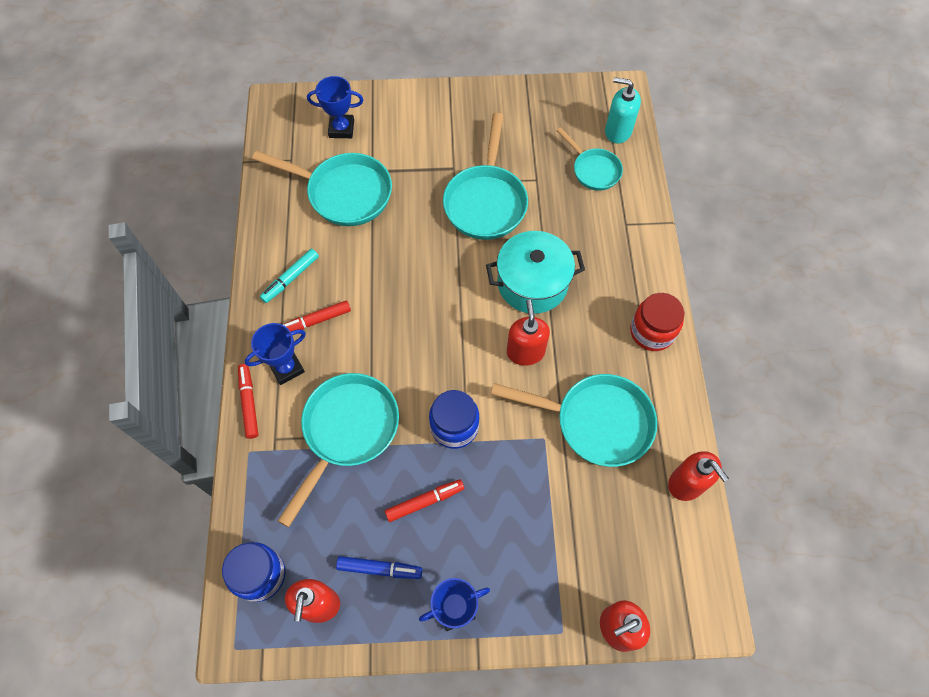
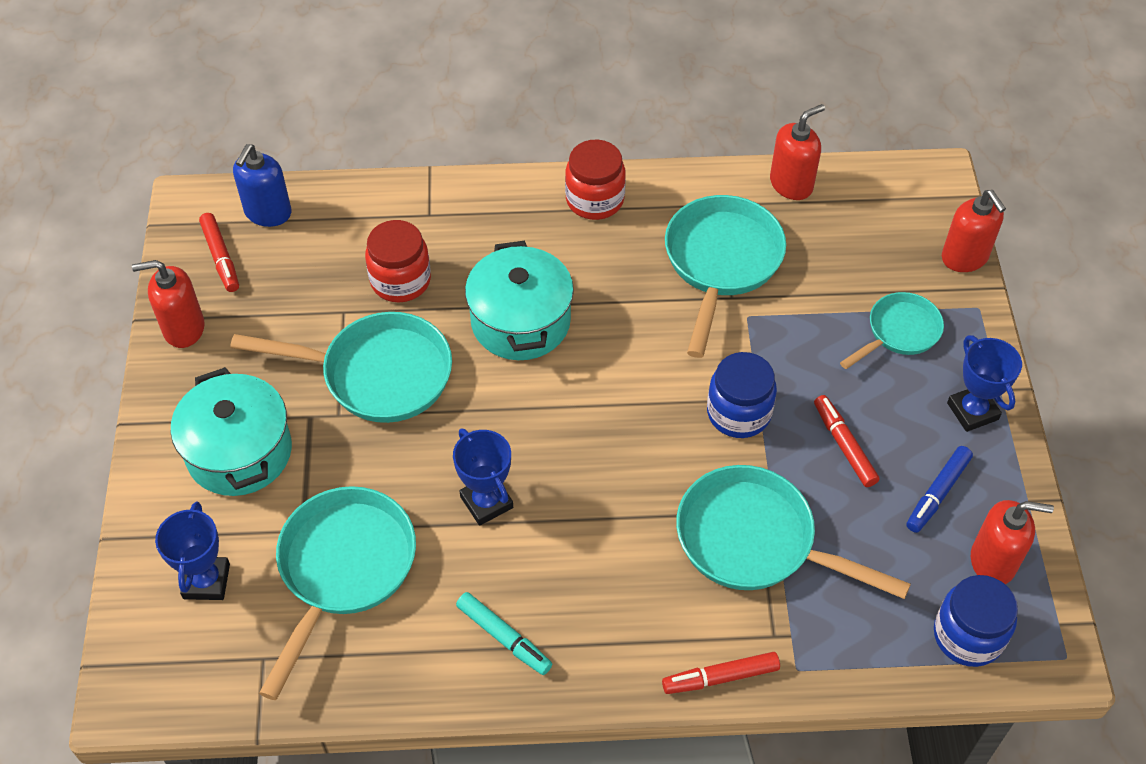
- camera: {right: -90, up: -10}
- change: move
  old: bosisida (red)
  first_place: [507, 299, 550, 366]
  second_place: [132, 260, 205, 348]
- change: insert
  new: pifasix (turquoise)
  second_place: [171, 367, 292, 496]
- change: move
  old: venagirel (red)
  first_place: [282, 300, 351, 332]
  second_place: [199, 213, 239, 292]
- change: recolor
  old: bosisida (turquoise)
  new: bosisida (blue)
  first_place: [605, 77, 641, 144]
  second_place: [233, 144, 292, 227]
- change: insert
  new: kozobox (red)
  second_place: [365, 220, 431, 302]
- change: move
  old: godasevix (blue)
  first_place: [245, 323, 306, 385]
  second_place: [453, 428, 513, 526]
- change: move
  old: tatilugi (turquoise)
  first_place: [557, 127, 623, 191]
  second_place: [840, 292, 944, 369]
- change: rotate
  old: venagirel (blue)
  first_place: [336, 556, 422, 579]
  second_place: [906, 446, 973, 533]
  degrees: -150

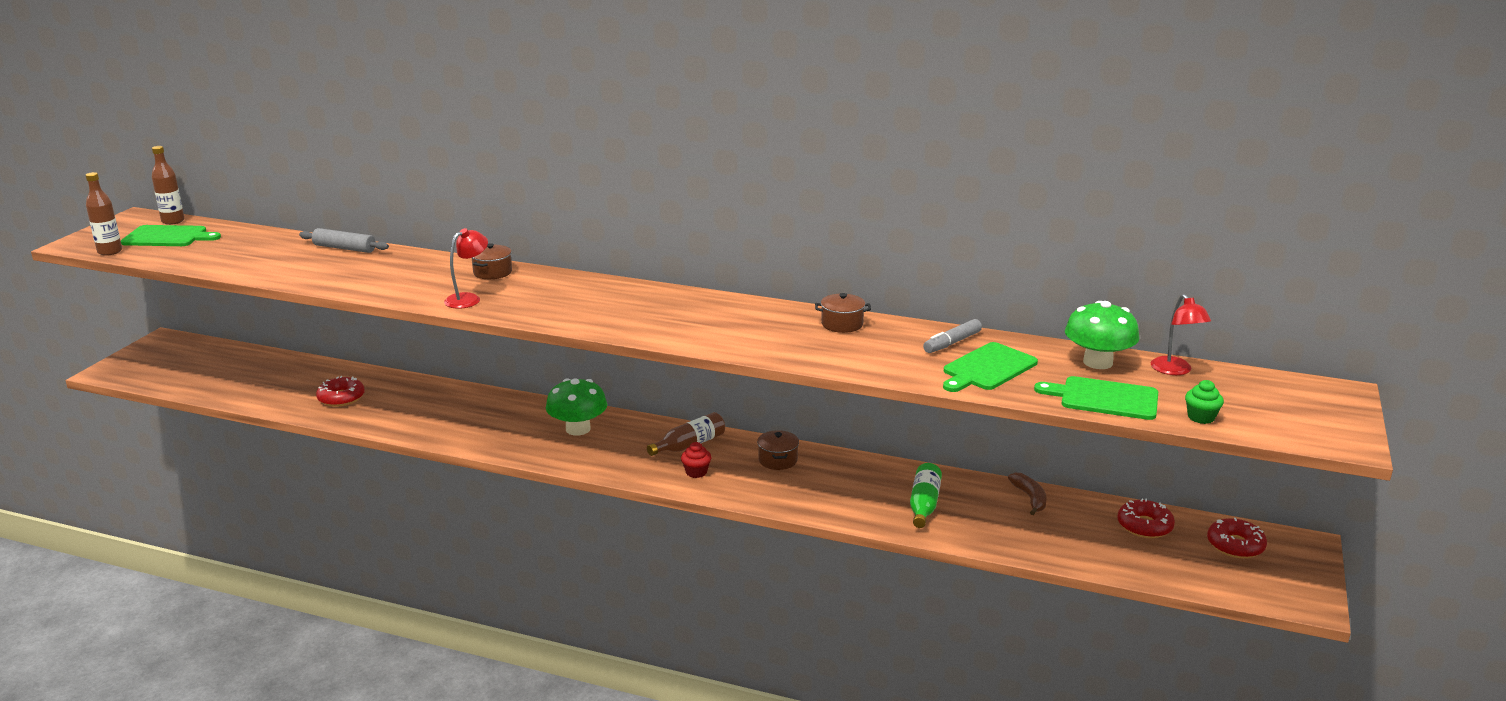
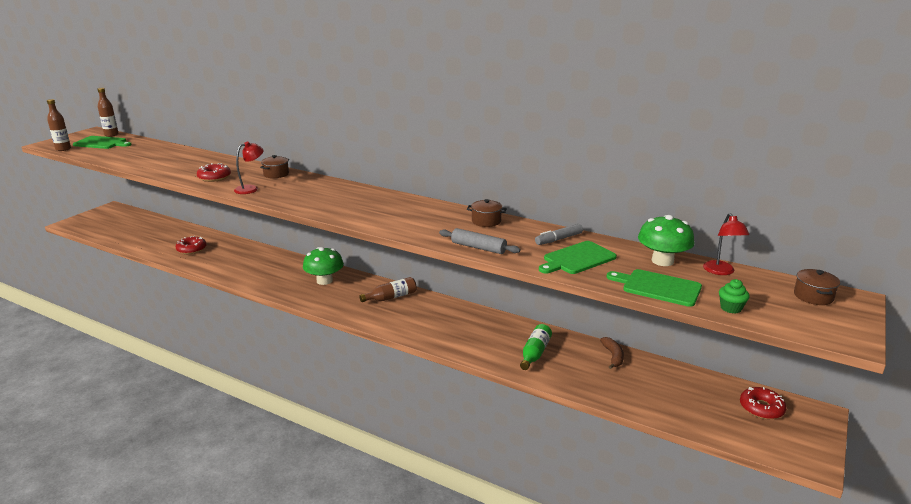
- camera: {right: 10, up: 0}
- change: move
  old: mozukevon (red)
  first_place: [1117, 498, 1175, 538]
  second_place: [197, 163, 231, 182]
- change: move
  old: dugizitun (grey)
  first_place: [299, 228, 389, 253]
  second_place: [439, 228, 520, 254]
- change: move
  old: pifasix (brown)
  first_place: [757, 430, 799, 470]
  second_place: [794, 269, 840, 305]
- change: delete
  old: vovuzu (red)
  first_place: [681, 442, 711, 478]

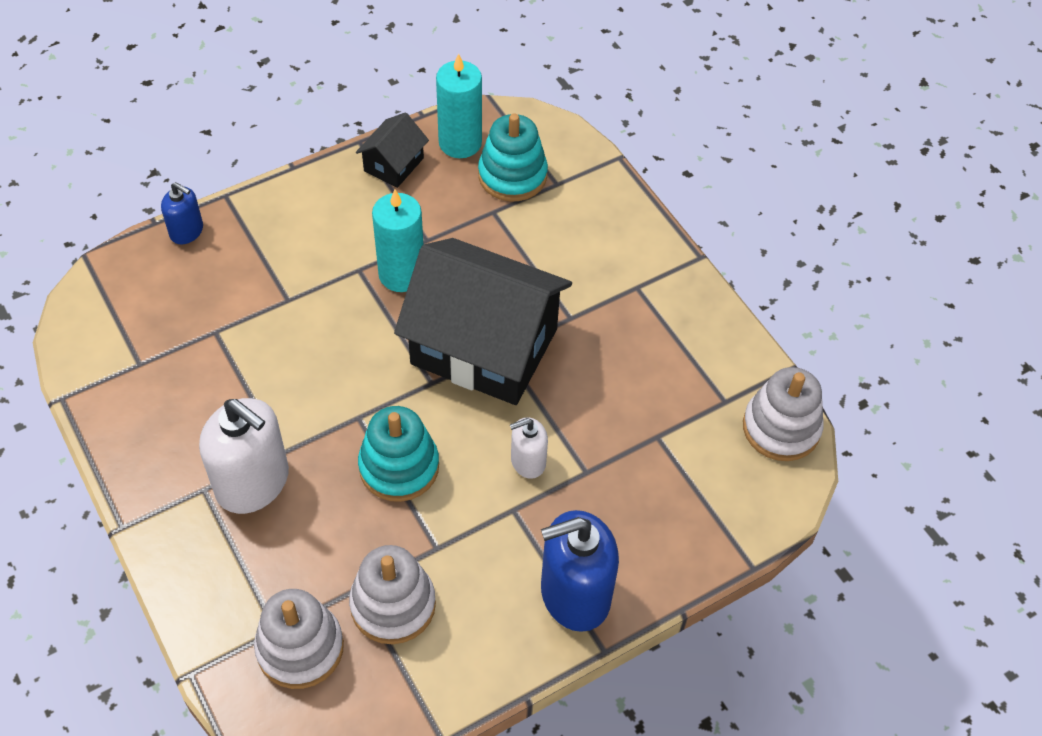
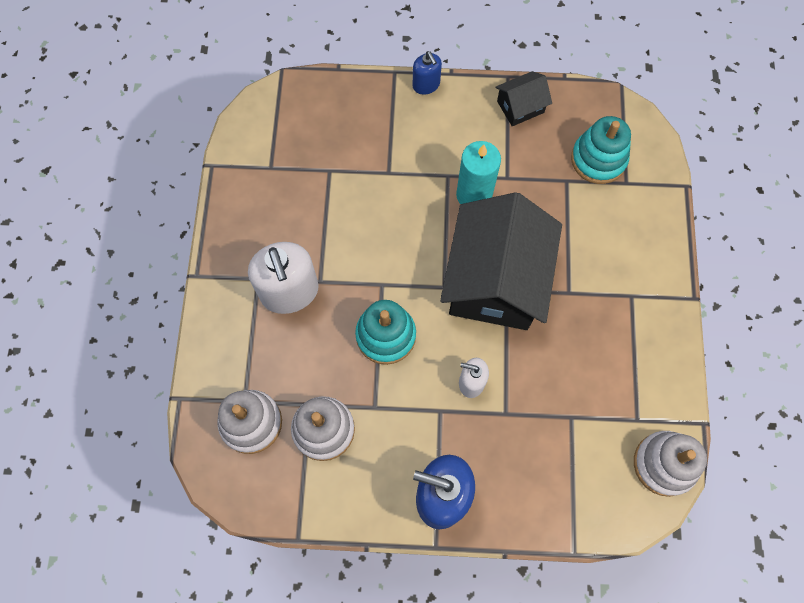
- camera: {right: 35, up: 15}
- change: move
  old: bosisida (blue)
  first_place: [161, 182, 203, 245]
  second_place: [413, 51, 442, 95]
- change: rotate
  old: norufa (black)
  first_place: [394, 238, 572, 405]
  second_place: [440, 192, 562, 330]
  degrees: 45
- change: delete
  old: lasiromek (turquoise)
  first_place: [436, 53, 482, 158]

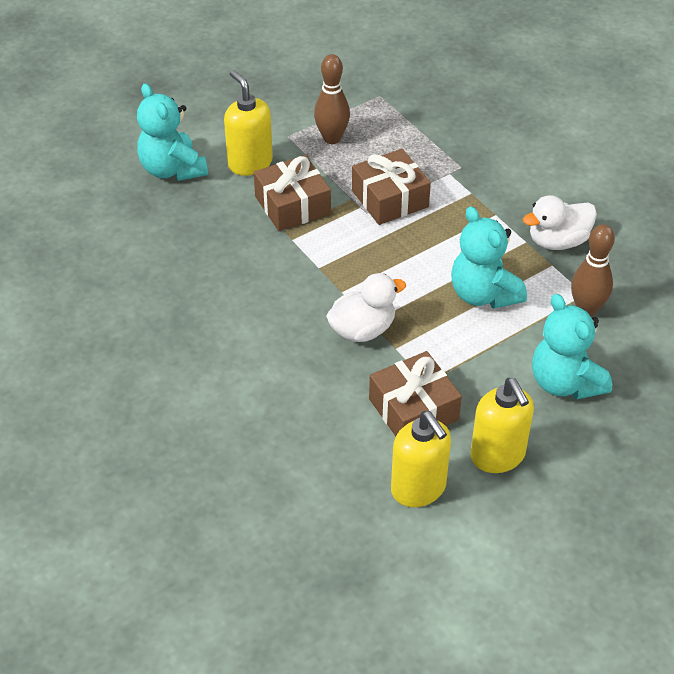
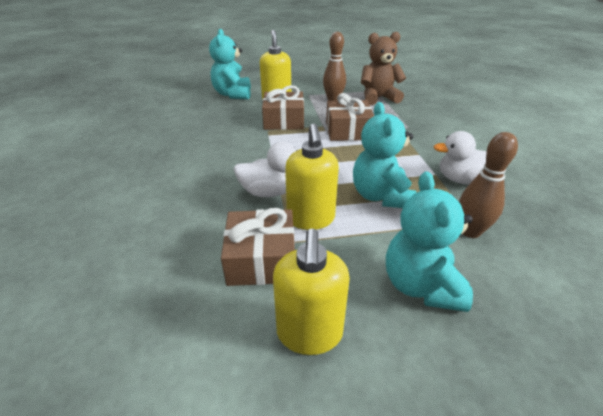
- camera: {right: 25, up: -10}
- change: move
  old: bosisida (yellow)
  first_place: [391, 411, 451, 507]
  second_place: [285, 124, 339, 230]
- change: insert
  new: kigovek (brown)
  second_place: [361, 32, 406, 105]

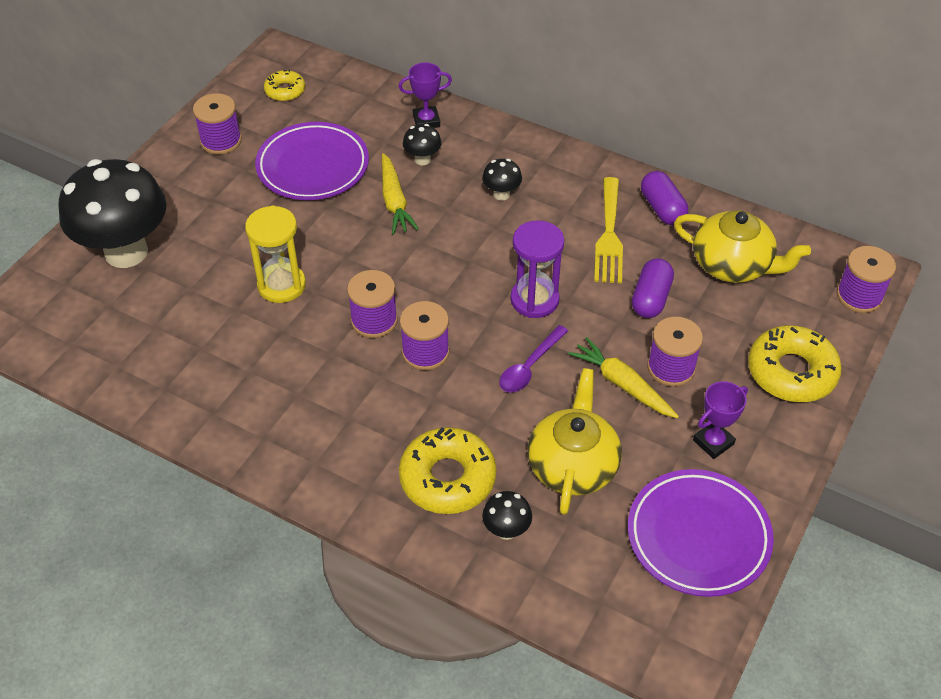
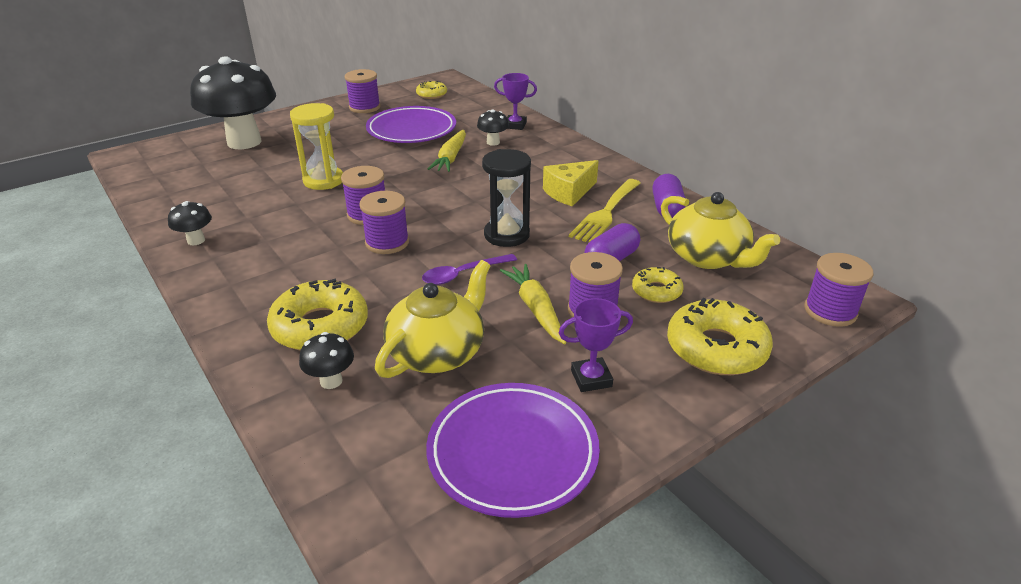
- camera: {right: 25, up: -15}
- change: move
  old: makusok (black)
  first_place: [482, 159, 522, 201]
  second_place: [168, 201, 212, 245]
- change: recolor
  old: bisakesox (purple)
  new: bisakesox (black)
  first_place: [510, 220, 564, 318]
  second_place: [482, 149, 531, 247]
- change: insert
  new: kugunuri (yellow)
  second_place: [543, 160, 598, 206]
- change: insert
  new: mozukevon (yellow)
  second_place: [632, 267, 684, 303]

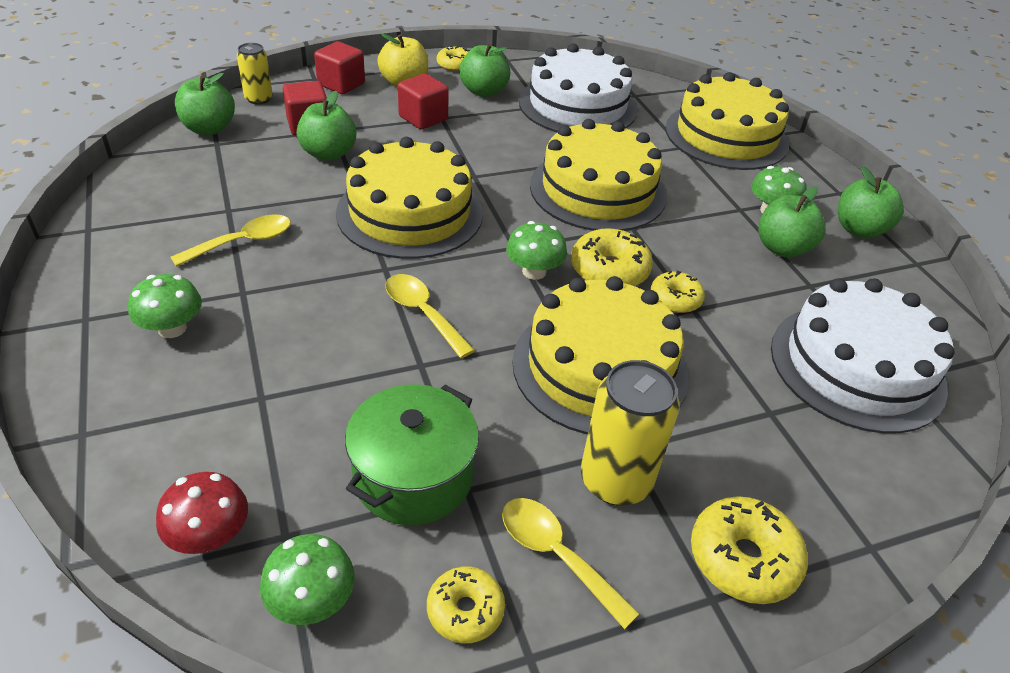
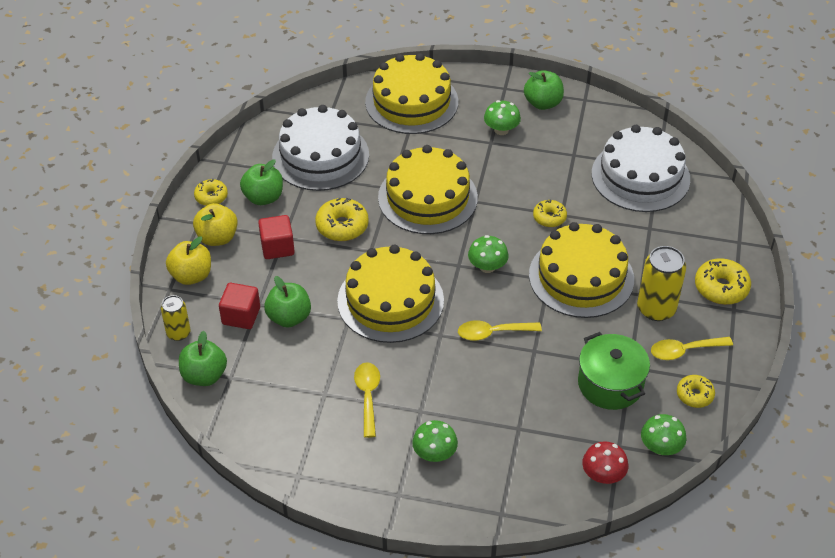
- camera: {right: -55, up: 5}
- change: replace
  old: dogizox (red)
  new: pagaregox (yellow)
  first_place: [314, 41, 365, 94]
  second_place: [166, 236, 211, 285]
- change: move
  old: mozukevon (yellow)
  first_place: [571, 228, 653, 286]
  second_place: [315, 198, 369, 241]
- change: delete
  old: pagaregox (green)
  first_place: [758, 186, 825, 258]

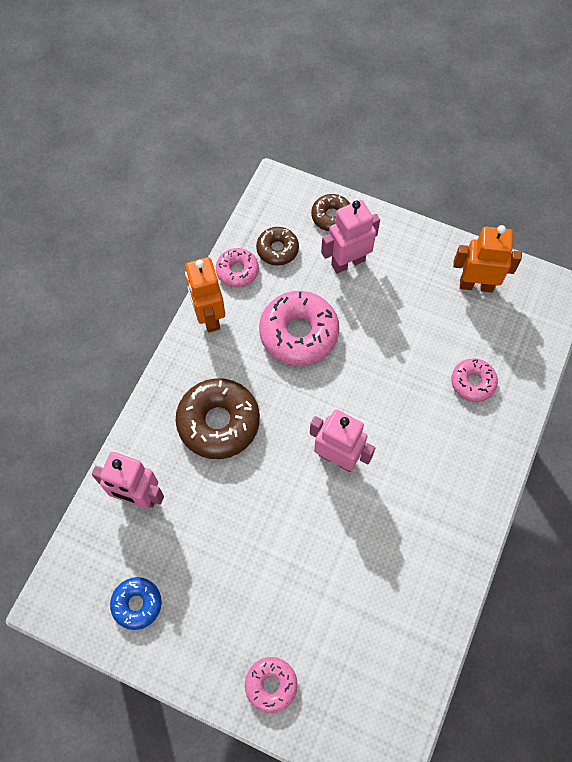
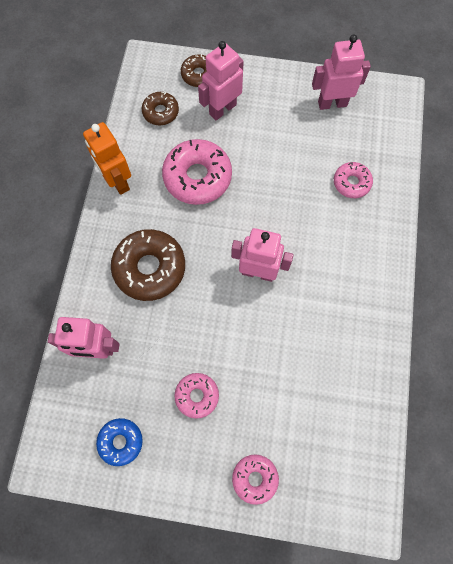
- camera: {right: -15, up: 5}
- change: move
  old: mozukevon (pink)
  first_place: [216, 248, 259, 288]
  second_place: [174, 373, 219, 419]
- change: recolor
  old: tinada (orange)
  new: tinada (pink)
  first_place: [453, 225, 522, 292]
  second_place: [312, 34, 371, 110]

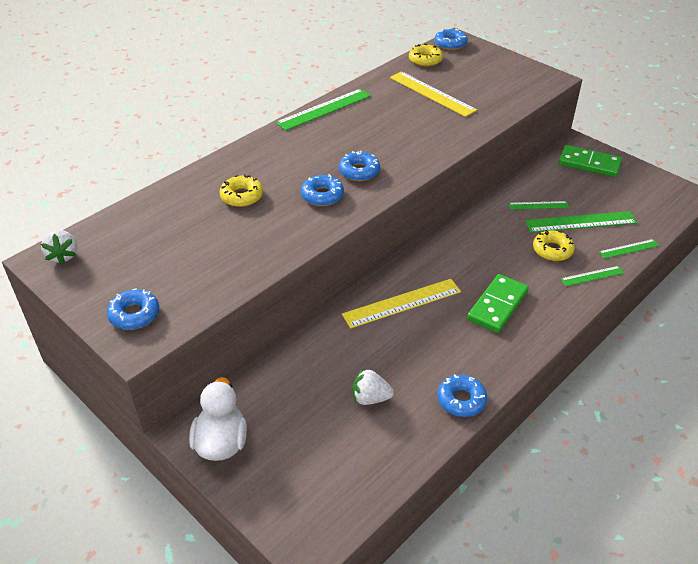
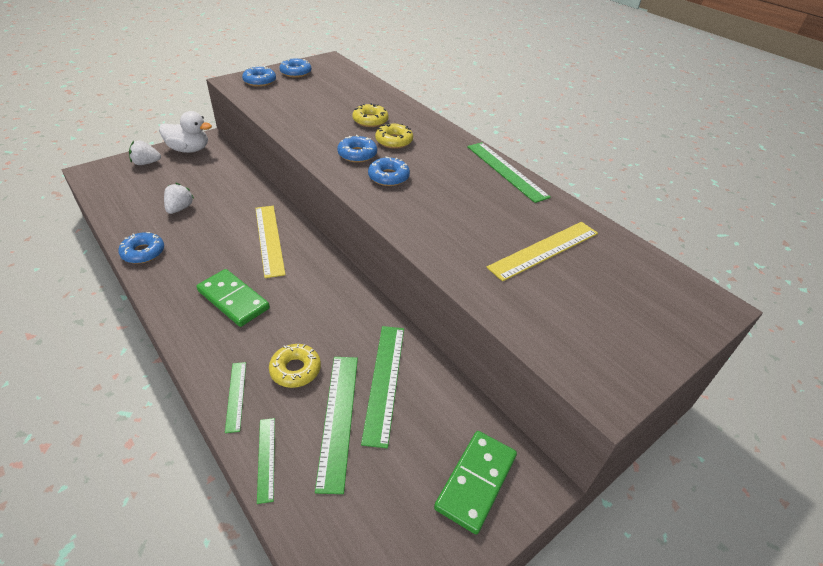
- camera: {right: 95, up: 0}
- change: move
  old: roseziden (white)
  first_place: [41, 230, 77, 265]
  second_place: [129, 140, 161, 165]
- change: move
  old: mozukevon (blue)
  first_place: [434, 28, 468, 50]
  second_place: [279, 58, 312, 78]
- change: resize
  old: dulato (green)
  first_place: [509, 201, 569, 209]
  second_place: [361, 326, 404, 448]
  factor: 1.82
- change: move
  old: mozukevon (yellow)
  first_place: [409, 43, 443, 67]
  second_place: [375, 123, 413, 149]

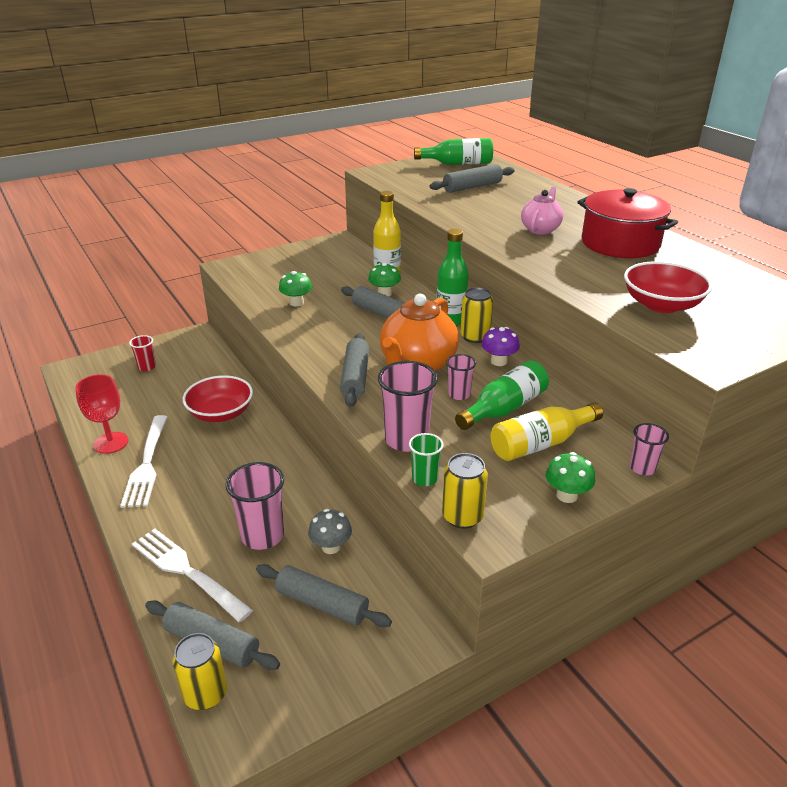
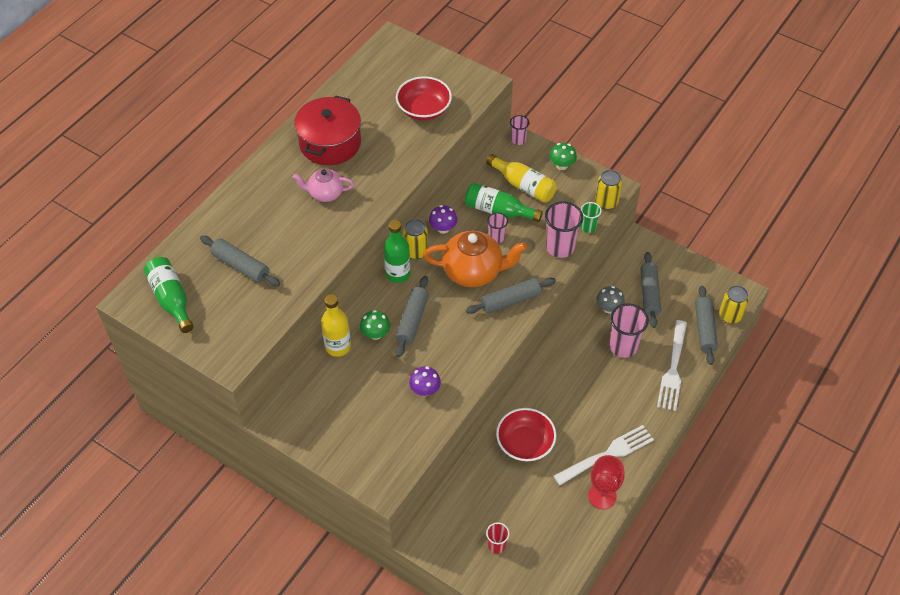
- camera: {right: -115, up: 20}
- change: recolor
  old: makusok (green)
  new: makusok (purple)
  first_place: [279, 271, 312, 307]
  second_place: [409, 366, 441, 396]

